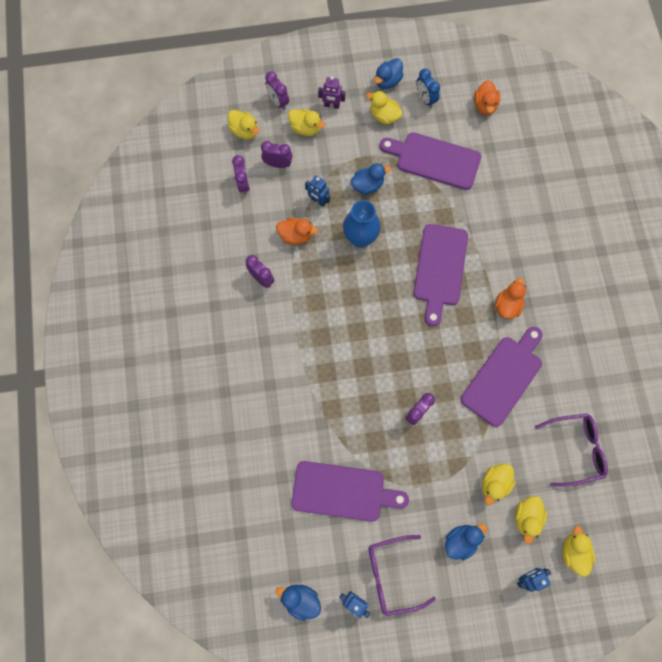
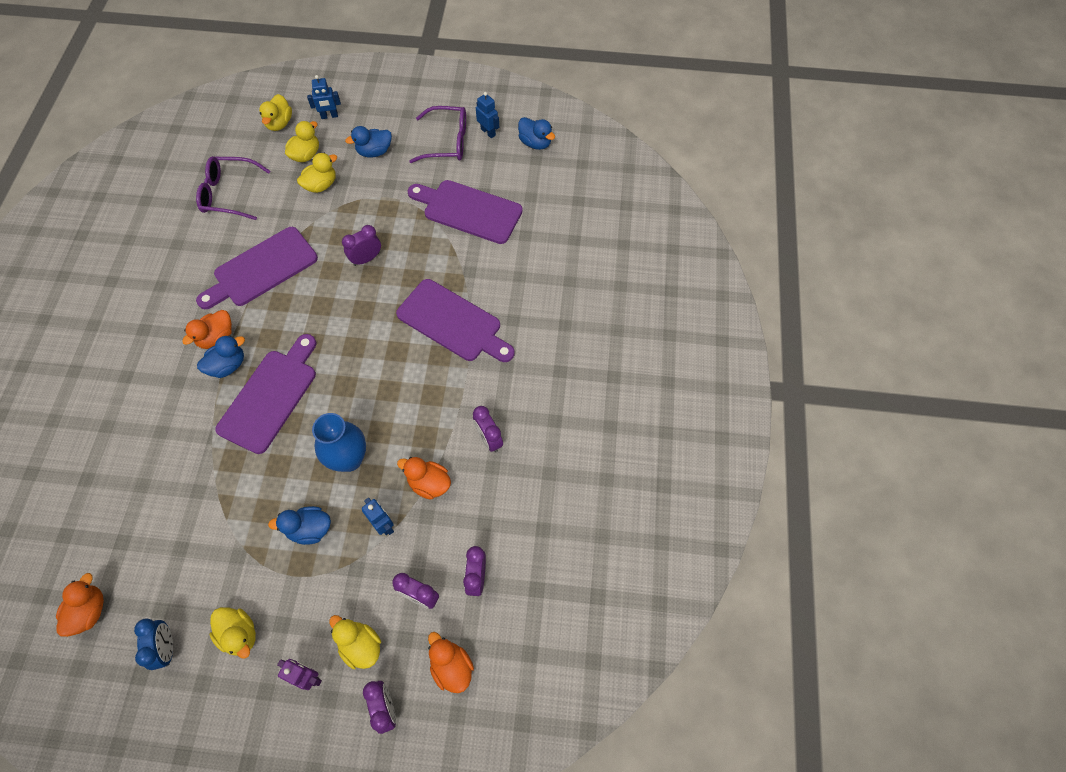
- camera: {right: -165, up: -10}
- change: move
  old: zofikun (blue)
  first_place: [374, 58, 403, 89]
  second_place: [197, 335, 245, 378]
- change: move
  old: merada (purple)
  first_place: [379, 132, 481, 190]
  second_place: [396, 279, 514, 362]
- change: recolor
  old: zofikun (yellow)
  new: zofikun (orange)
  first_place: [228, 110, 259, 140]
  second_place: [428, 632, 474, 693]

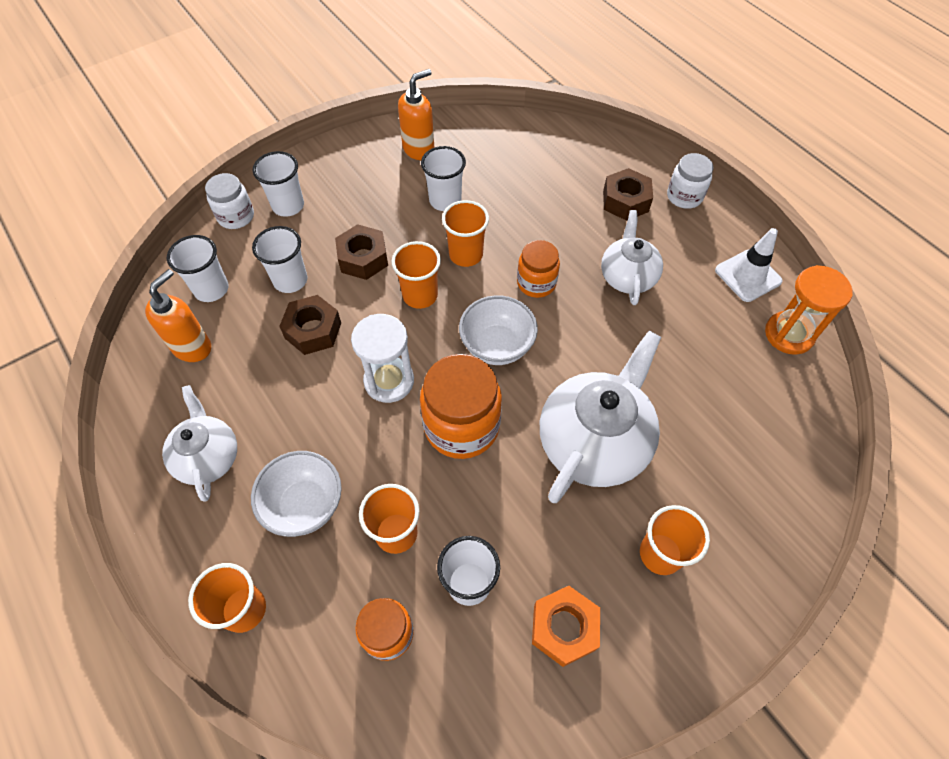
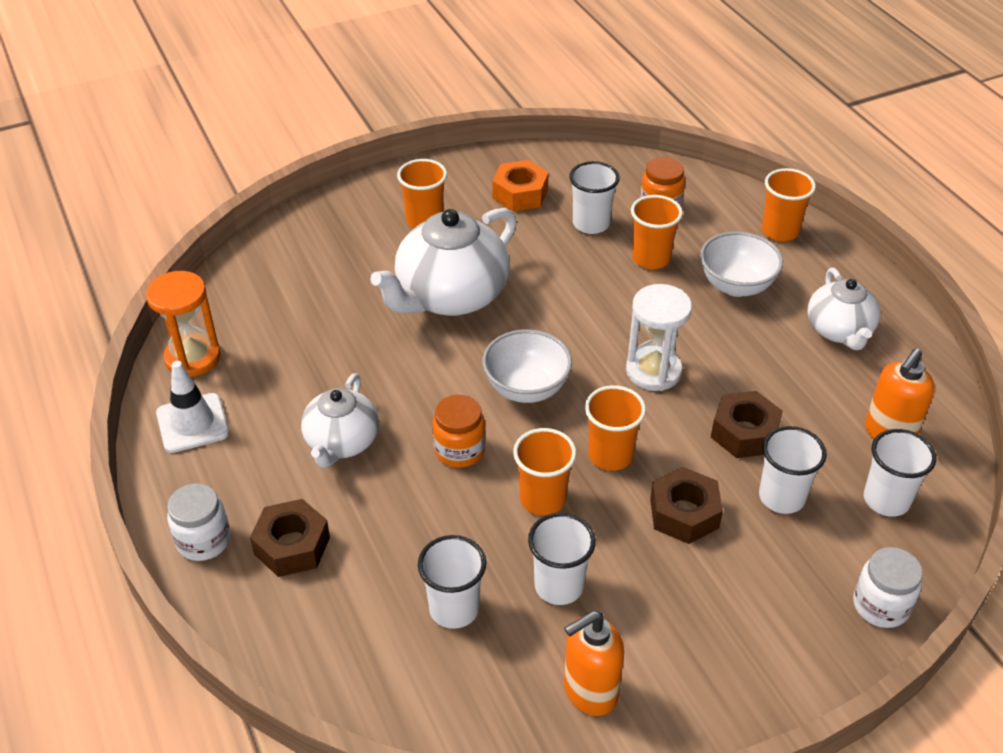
- camera: {right: -170, up: -15}
- change: move
  old: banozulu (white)
  first_place: [253, 151, 304, 217]
  second_place: [418, 535, 486, 629]
- change: delete
  old: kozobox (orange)
  first_place: [420, 354, 502, 459]

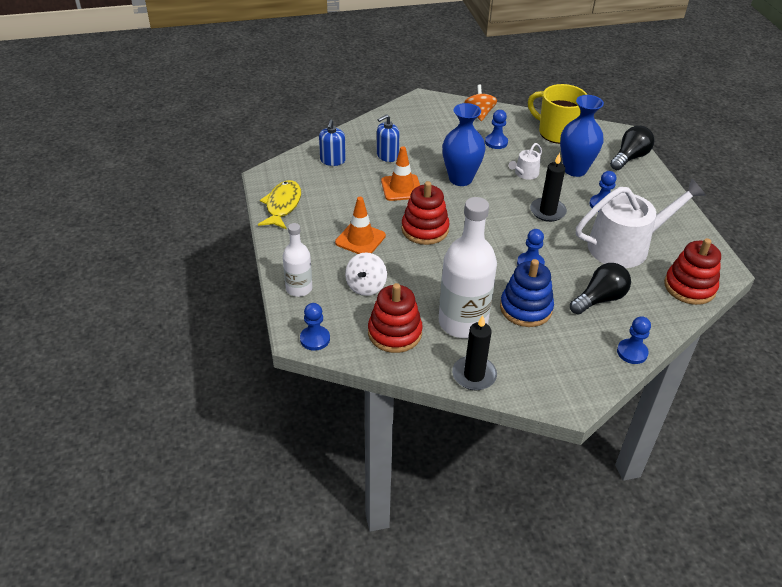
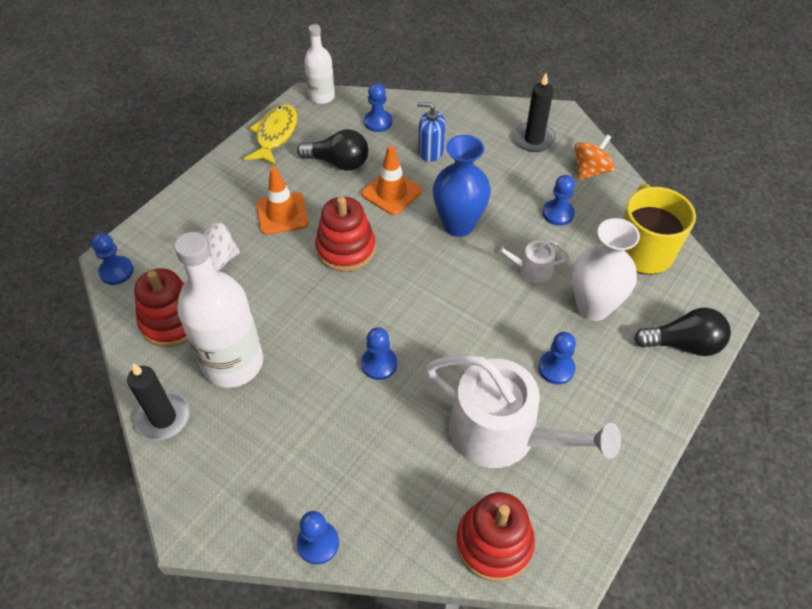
- camera: {right: 50, up: 10}
- change: rotate
  old: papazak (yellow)
  first_place: [258, 180, 301, 229]
  second_place: [244, 104, 298, 165]
  degrees: -45
- change: move
  old: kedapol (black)
  first_place: [570, 263, 631, 315]
  second_place: [297, 129, 368, 171]
- change: move
  old: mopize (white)
  first_place: [283, 223, 312, 297]
  second_place: [304, 24, 335, 104]
- change: replace
  old: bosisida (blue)
  new: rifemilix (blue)
  first_place: [319, 120, 346, 166]
  second_place: [364, 83, 392, 132]
- change: move
  old: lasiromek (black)
  first_place: [530, 153, 567, 222]
  second_place: [514, 73, 556, 152]
- change: recolor
  old: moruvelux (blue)
  new: moruvelux (white)
  first_place: [560, 95, 604, 177]
  second_place: [572, 218, 640, 321]
- change: delete
  old: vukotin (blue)
  first_place: [500, 259, 554, 327]

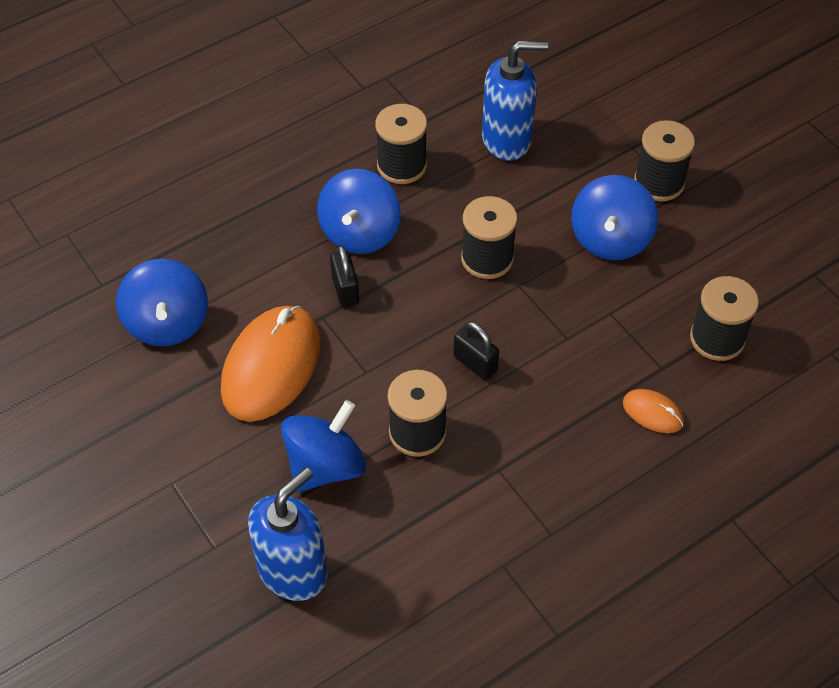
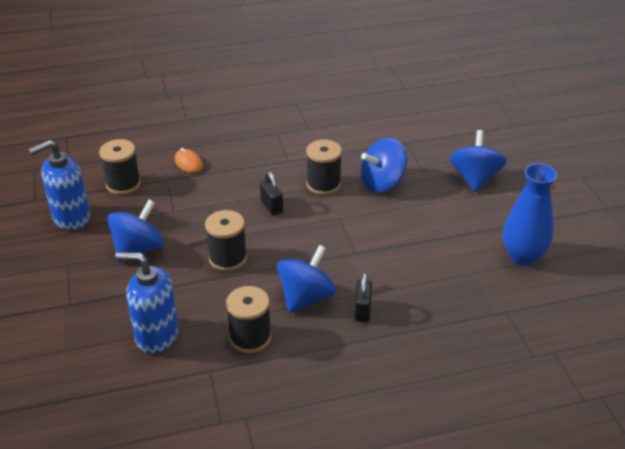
- camera: {right: -160, up: -15}
- change: move
  old: bosisida (blue)
  first_place: [248, 467, 328, 601]
  second_place: [29, 140, 90, 230]
- change: move
  old: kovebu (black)
  first_place: [330, 245, 359, 307]
  second_place: [354, 273, 372, 322]
- change: move
  old: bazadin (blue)
  first_place: [116, 259, 208, 346]
  second_place: [450, 130, 507, 192]
- change: insert
  new: moruvelux (blue)
  second_place: [503, 163, 557, 265]
- change: delete
  old: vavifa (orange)
  first_place: [221, 306, 320, 422]
- change: delete
  old: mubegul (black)
  first_place: [634, 120, 695, 201]

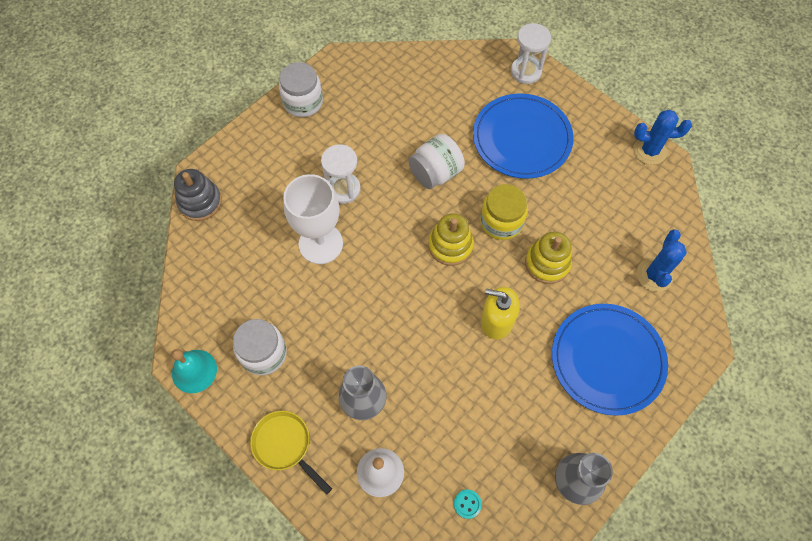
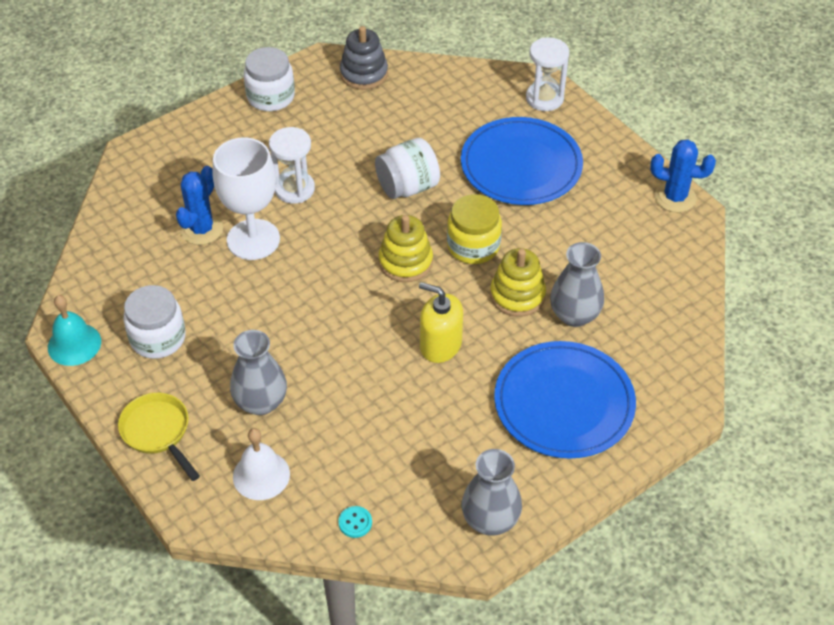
- camera: {right: 10, up: -15}
- change: move
  old: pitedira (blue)
  first_place: [637, 229, 687, 292]
  second_place: [176, 166, 223, 245]
- change: move
  old: vukotin (grey)
  first_place: [174, 169, 222, 221]
  second_place: [340, 26, 388, 90]
- change: insert
  new: moruvelux (grey)
  second_place: [550, 242, 604, 327]

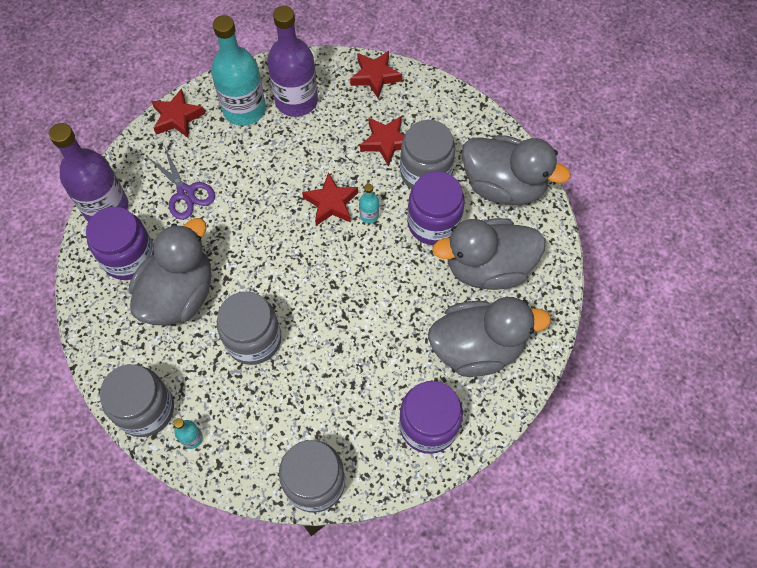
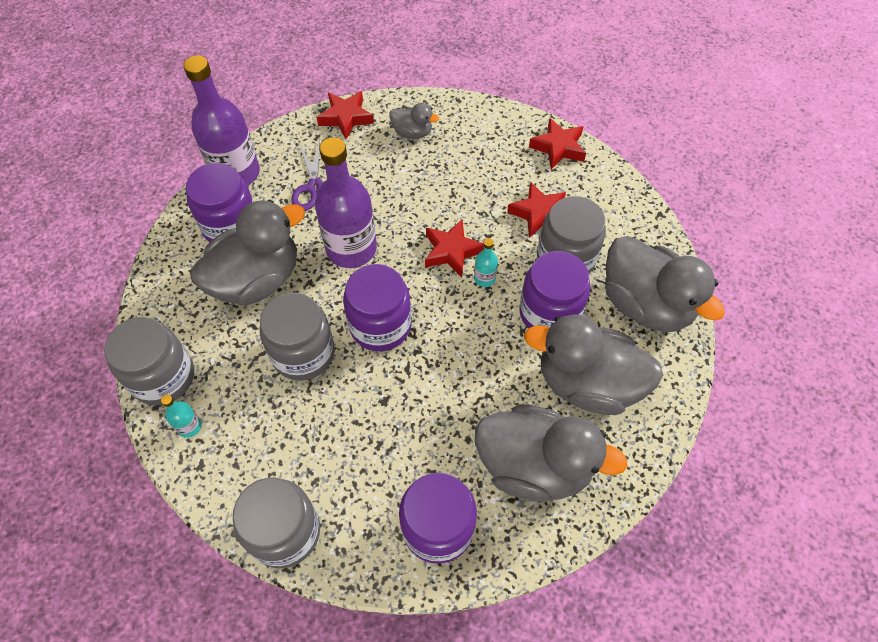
- camera: {right: 25, up: -5}
- change: move
  old: mopize (purple)
  first_place: [267, 6, 318, 117]
  second_place: [315, 137, 377, 268]
- change: insert
  new: kozobox (purple)
  second_place: [343, 264, 412, 351]
- change: replace
  old: mopize (turquoise)
  new: zofikun (grey)
  first_place: [211, 15, 266, 126]
  second_place: [389, 103, 439, 139]

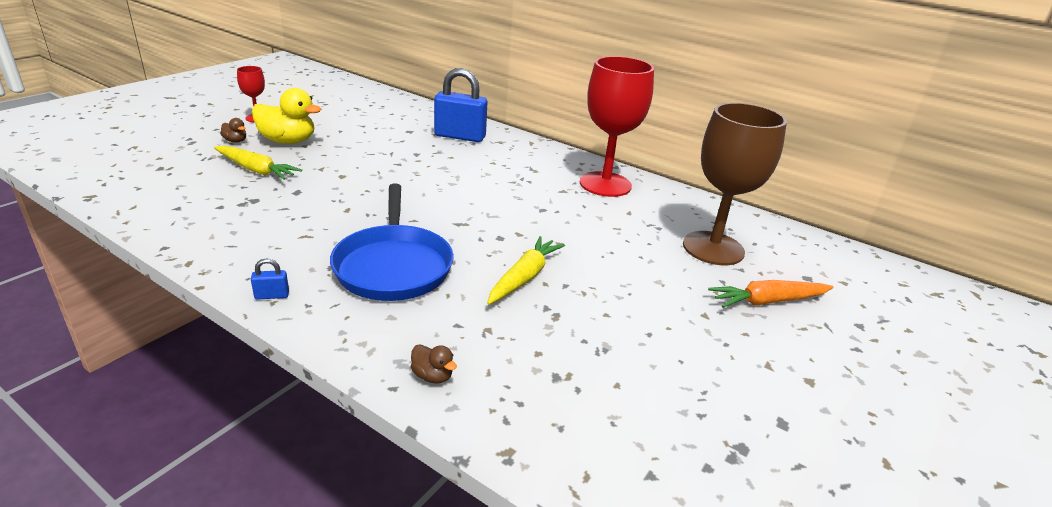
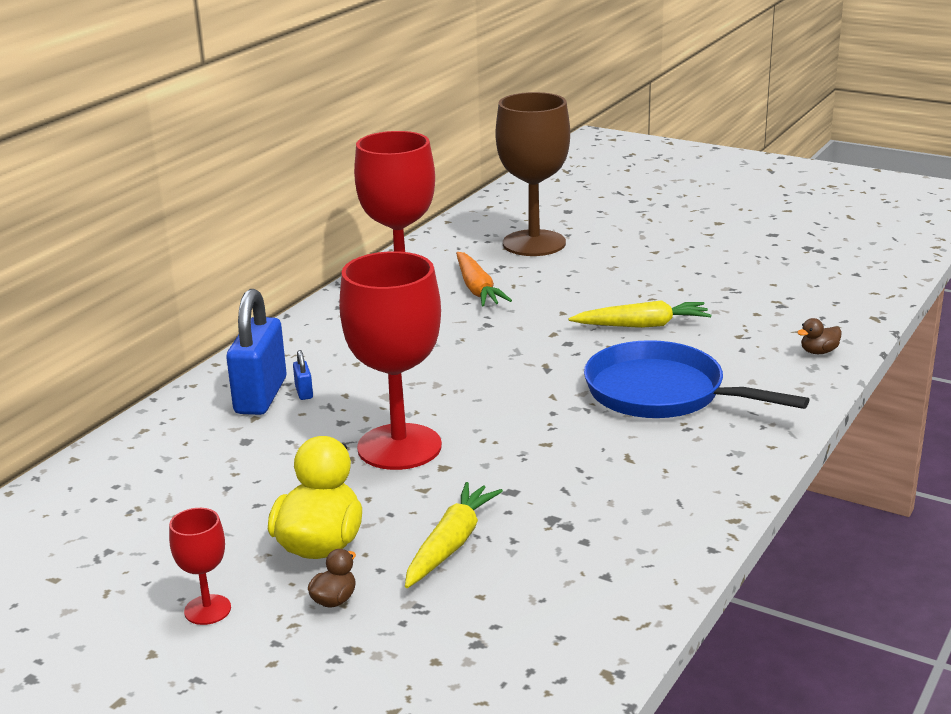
- camera: {right: -90, up: -5}
- change: move
  old: kovebu (blue)
  first_place: [251, 259, 289, 300]
  second_place: [293, 350, 313, 400]
- change: insert
  new: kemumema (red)
  second_place: [339, 251, 442, 470]
- change: move
  old: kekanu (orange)
  first_place: [708, 280, 833, 308]
  second_place: [456, 252, 512, 306]
- change: rotate
  old: kekanu (yellow)
  first_place: [487, 236, 565, 305]
  second_place: [568, 300, 711, 328]
  degrees: 150
- change: rotate
  old: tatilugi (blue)
  first_place: [330, 184, 454, 301]
  second_place: [584, 340, 810, 418]
  degrees: -135
- change: rotate
  old: zofikun (brown)
  first_place: [411, 344, 457, 384]
  second_place: [797, 318, 842, 354]
  degrees: -150

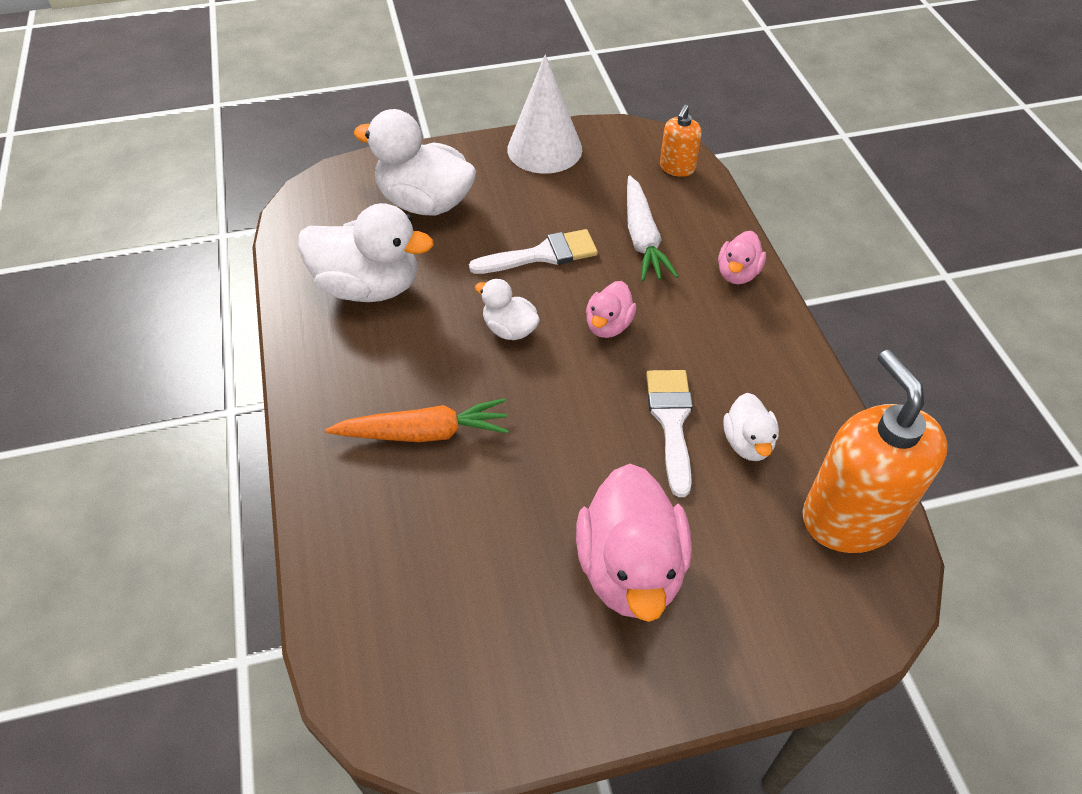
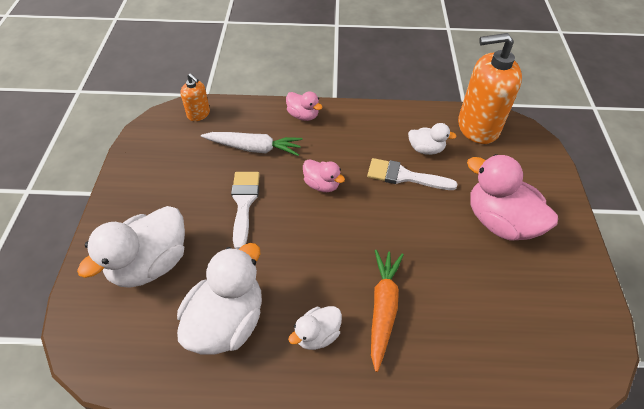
- camera: {right: -75, up: 0}
- change: move
  old: zofikun (white)
  first_place: [475, 279, 540, 340]
  second_place: [288, 306, 342, 350]
- change: rotate
  old: zofikun (pink)
  first_place: [576, 464, 692, 622]
  second_place: [467, 154, 558, 241]
  degrees: -150
- change: delete
  old: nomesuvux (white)
  first_place: [507, 54, 582, 174]

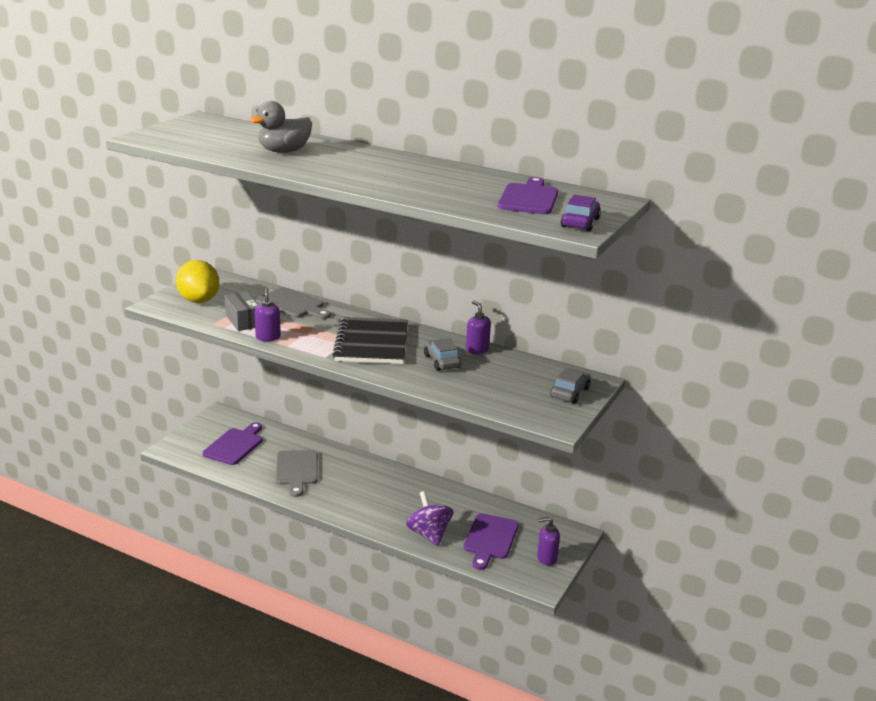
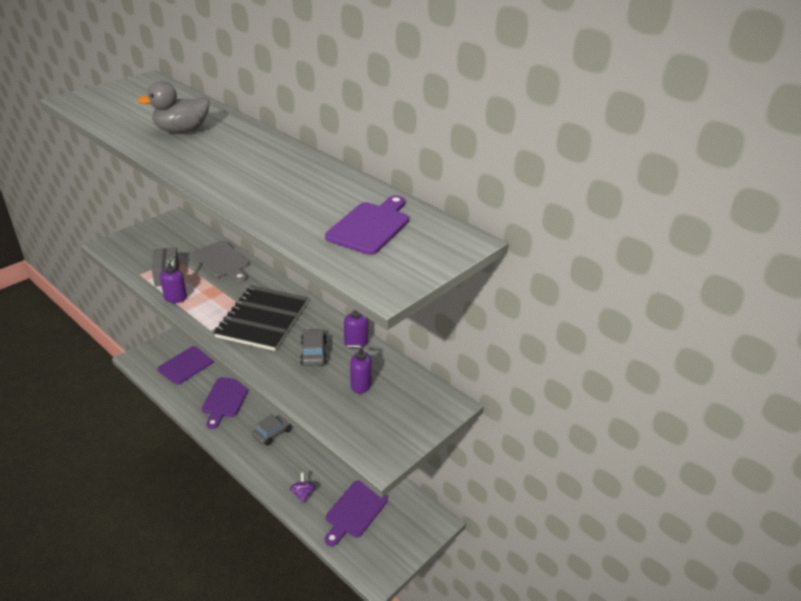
- camera: {right: 15, up: 10}
- change: recolor
  old: merada (grey)
  new: merada (purple)
  first_place: [276, 450, 318, 497]
  second_place: [202, 377, 249, 429]
- change: move
  old: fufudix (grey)
  first_place: [550, 368, 590, 404]
  second_place: [252, 414, 292, 445]
- change: resize
  old: bazadin (purple)
  first_place: [406, 491, 453, 546]
  second_place: [290, 473, 316, 504]
  factor: 0.58
- change: move
  old: bosisida (purple)
  first_place: [537, 517, 560, 566]
  second_place: [347, 344, 372, 393]
- change: delete
  old: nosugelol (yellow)
  first_place: [176, 260, 219, 303]
- change: delete
  old: fufudix (purple)
  first_place: [561, 195, 601, 231]

